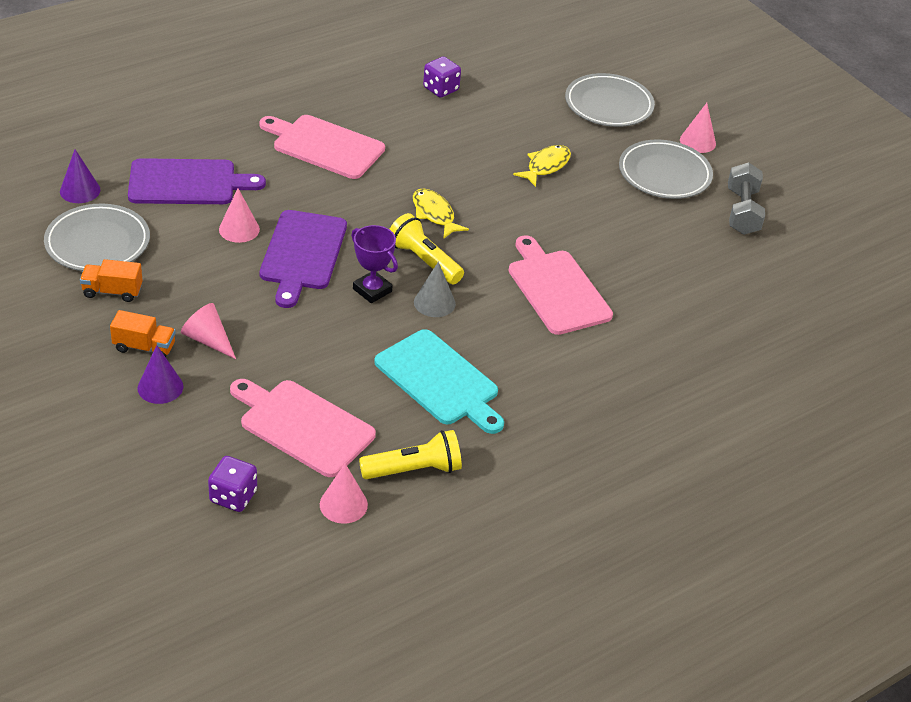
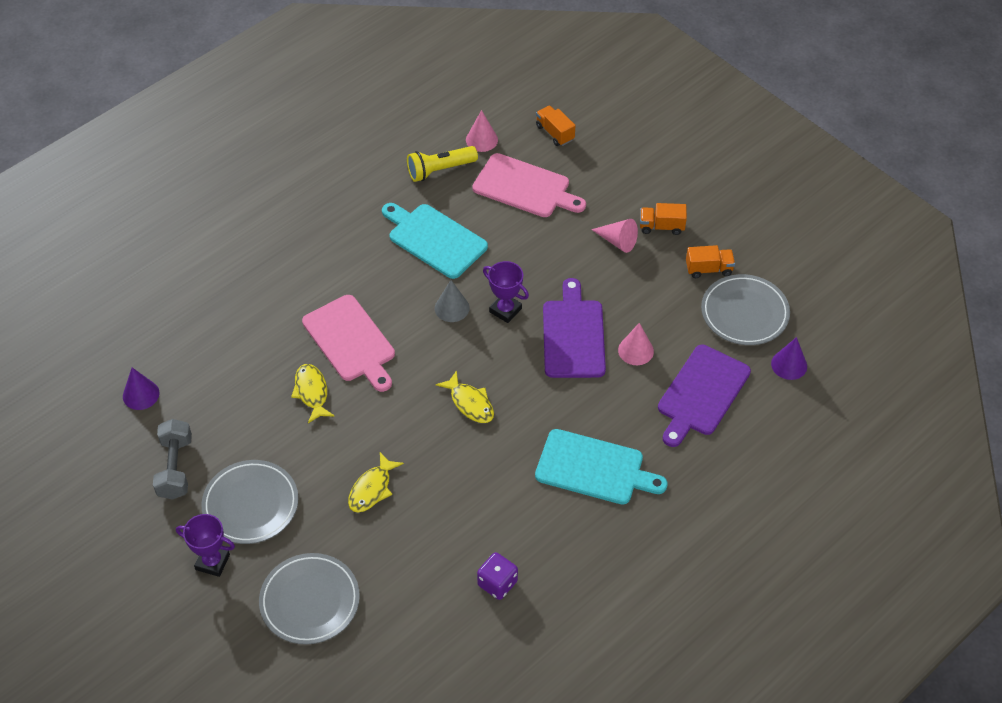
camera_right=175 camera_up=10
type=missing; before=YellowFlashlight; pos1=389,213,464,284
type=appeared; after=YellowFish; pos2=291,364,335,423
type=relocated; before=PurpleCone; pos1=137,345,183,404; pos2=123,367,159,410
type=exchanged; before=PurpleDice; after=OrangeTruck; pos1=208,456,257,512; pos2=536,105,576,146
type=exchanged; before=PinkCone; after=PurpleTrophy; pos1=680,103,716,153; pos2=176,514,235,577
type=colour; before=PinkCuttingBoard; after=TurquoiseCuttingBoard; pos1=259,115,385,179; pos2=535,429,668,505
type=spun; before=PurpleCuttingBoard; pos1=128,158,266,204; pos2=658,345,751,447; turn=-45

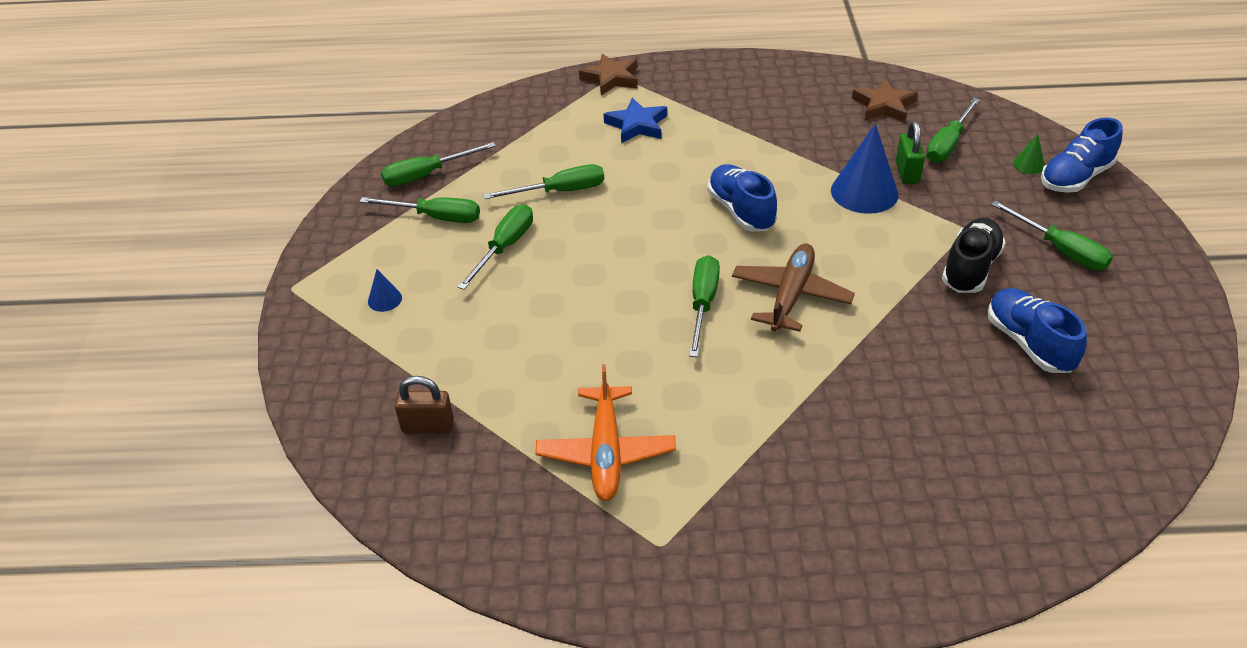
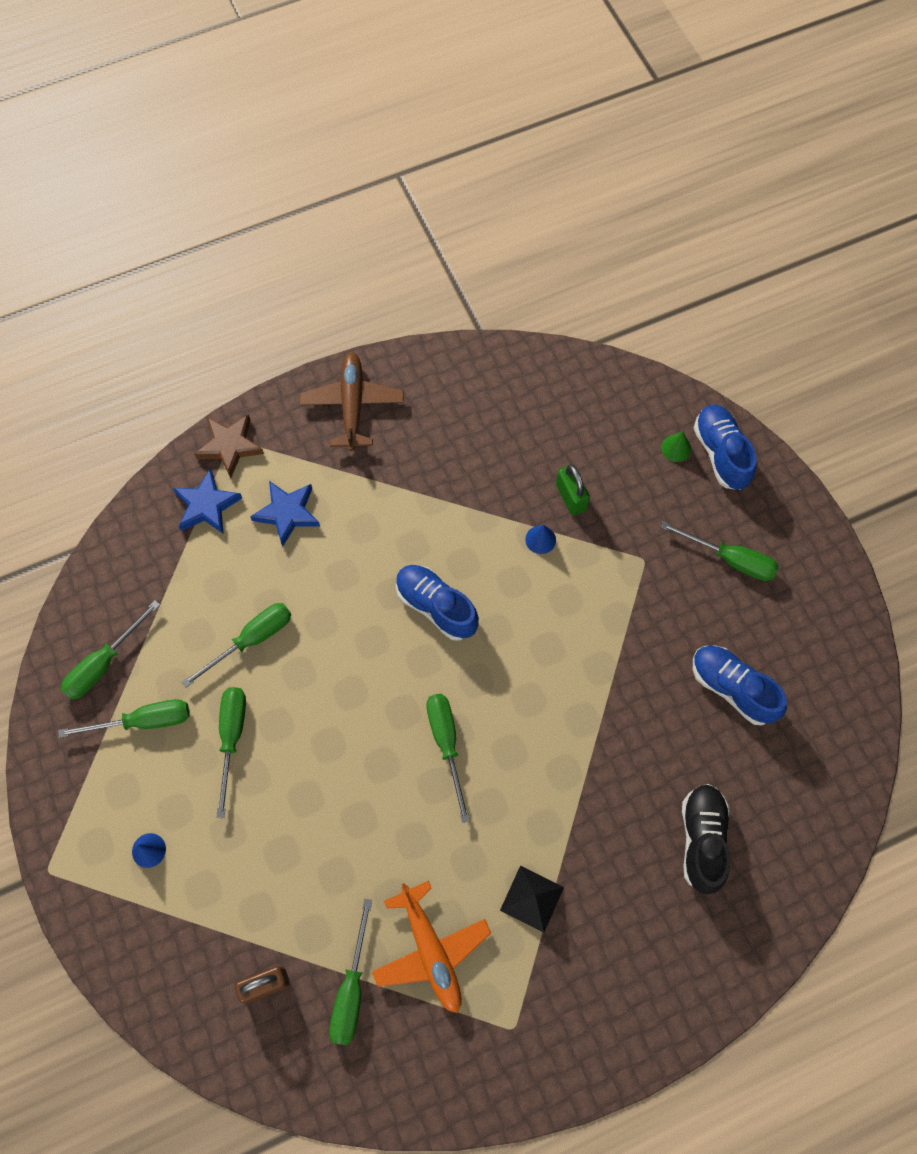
camera_right=-25 camera_up=25
type=missing; before=BrownStar; pos1=852,79,918,122
type=appeared; after=BlueStar; pos2=172,469,242,534
type=appeared; after=BlackPyramid; pos2=500,866,564,932
type=relocated; before=BrownPlane; pos1=732,243,855,332; pos2=299,352,404,451
type=relocated; before=GreenScrewdriver; pos1=926,98,980,163; pos2=329,899,372,1045
type=relocated; before=BlackShoe; pos1=942,218,1006,293; pos2=682,784,730,894
type=spun; before=BlueShoe; pos1=1041,117,1122,193; pos2=694,404,757,490; turn=135
type=size; before=BlueCone; pos1=831,124,899,214; pos2=525,525,556,554; scale=0.47

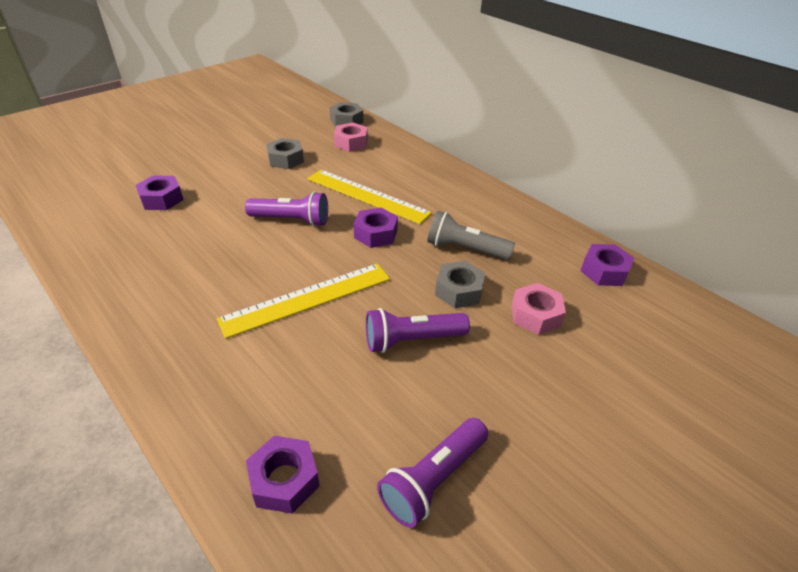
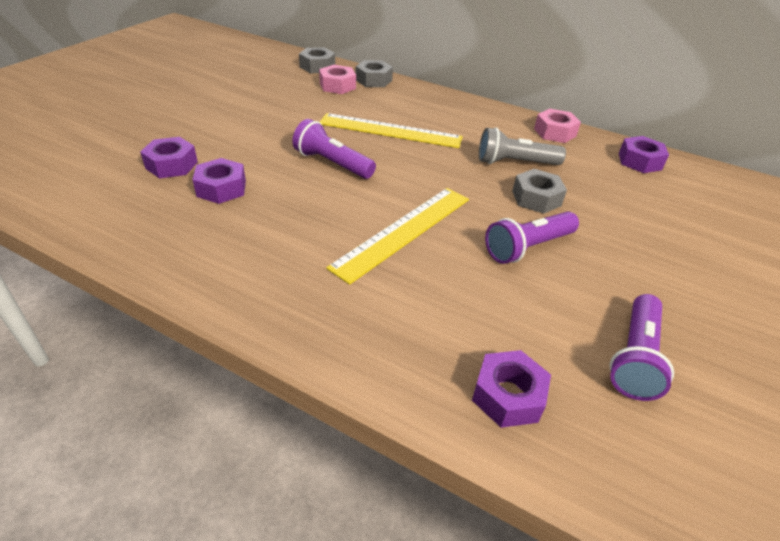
camera_right=-20 camera_up=0
type=relocated; before=GreyNut; pos1=266,138,304,169; pos2=356,60,393,87
type=relocated; before=PurpleNut; pos1=354,207,398,248; pos2=192,158,246,204
type=relocated; before=PinkNut; pos1=512,283,566,335; pos2=534,109,581,143
type=spun; before=PurpleFlashlight; pos1=245,192,328,227; pos2=292,119,376,179; turn=-135

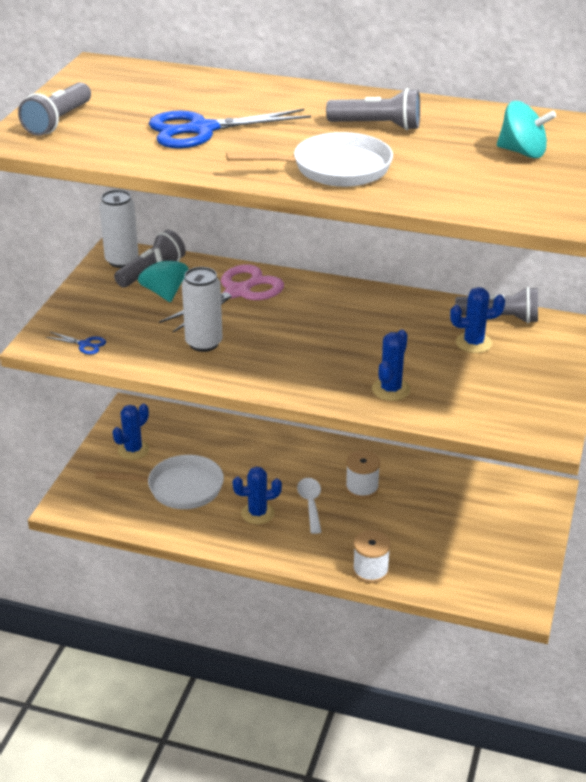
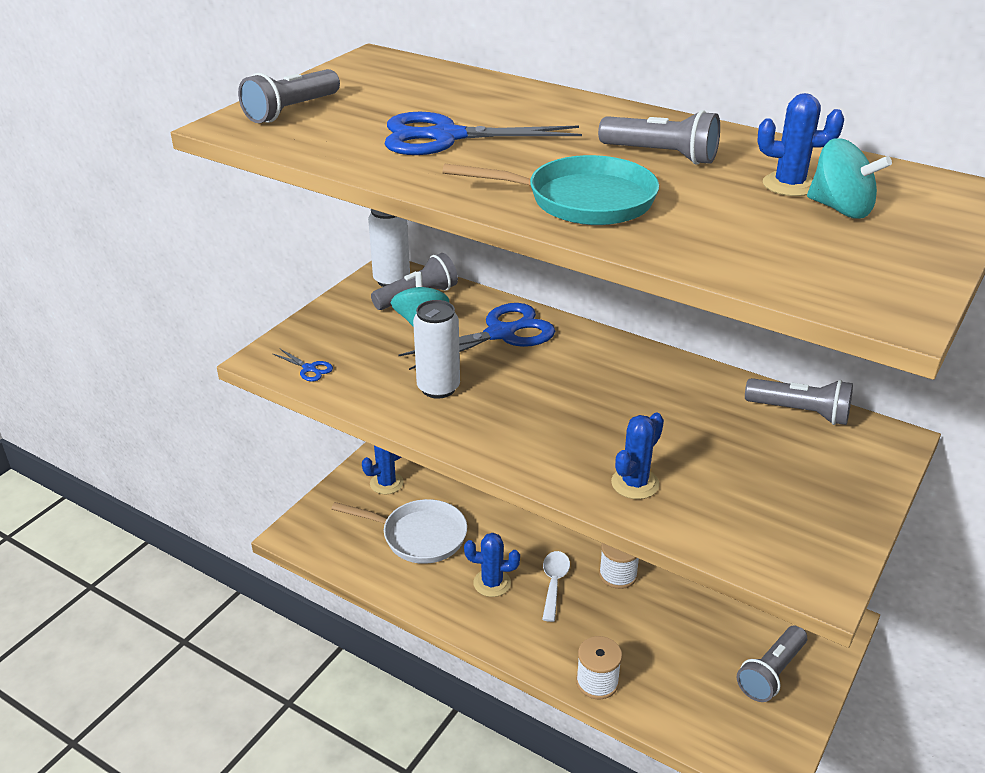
camera_right=15 camera_up=0
type=appeared; after=GreyFlashlight; pos2=737,625,807,702
type=relocated; before=BlueCactus; pos1=450,287,505,353; pos2=757,93,844,196
type=colour; before=PinkScissors; after=BlueScissors; pos1=159,264,284,332; pos2=398,303,555,370
type=colour; before=WhitePan; after=TurquoisePan; pos1=226,132,393,187; pos2=442,155,659,225

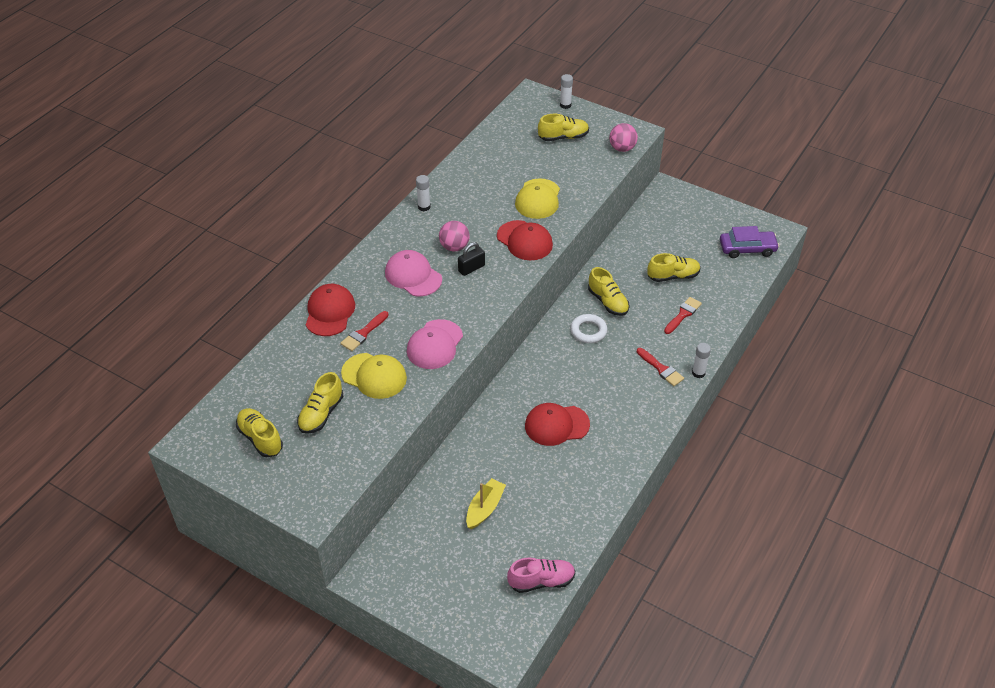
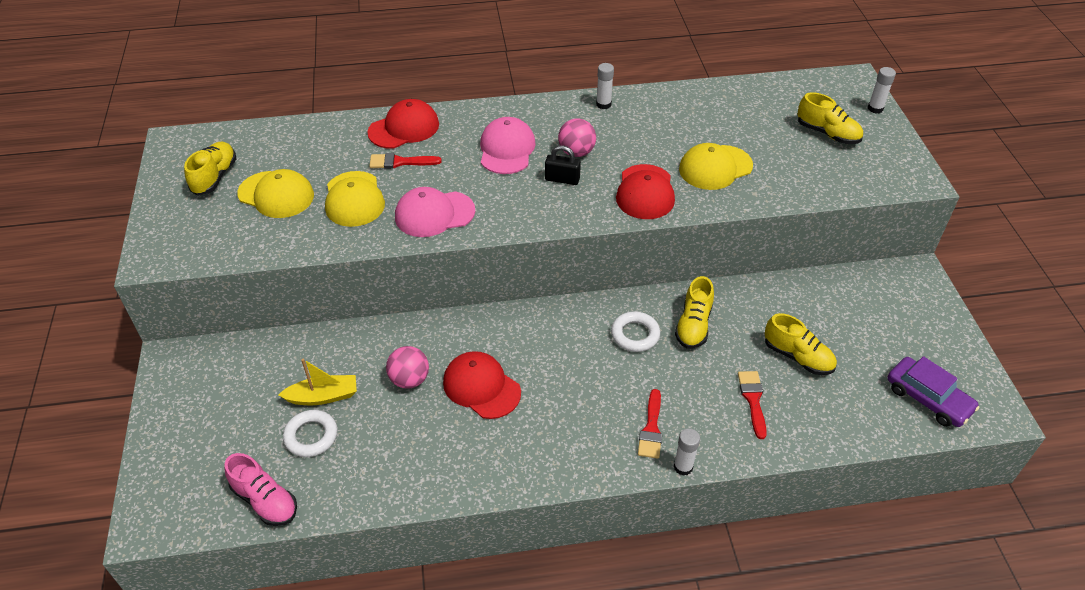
camera_right=50 camera_up=0
type=appeared; after=WhiteRing; pos2=283,410,337,457
type=relocated; before=PinkBall; pos1=609,123,638,152; pos2=386,346,429,389
type=exchanged; before=YellowShoe; after=YellowCap; pos1=297,372,344,434; pos2=237,169,314,218
type=spun; before=RedBrush; pos1=664,297,702,334; pos2=738,371,767,439; turn=-90

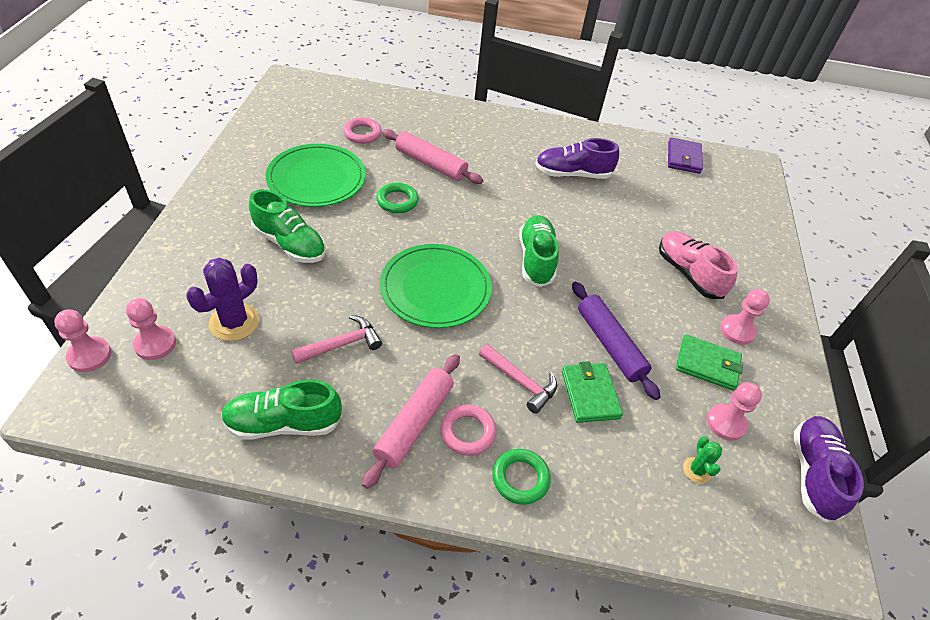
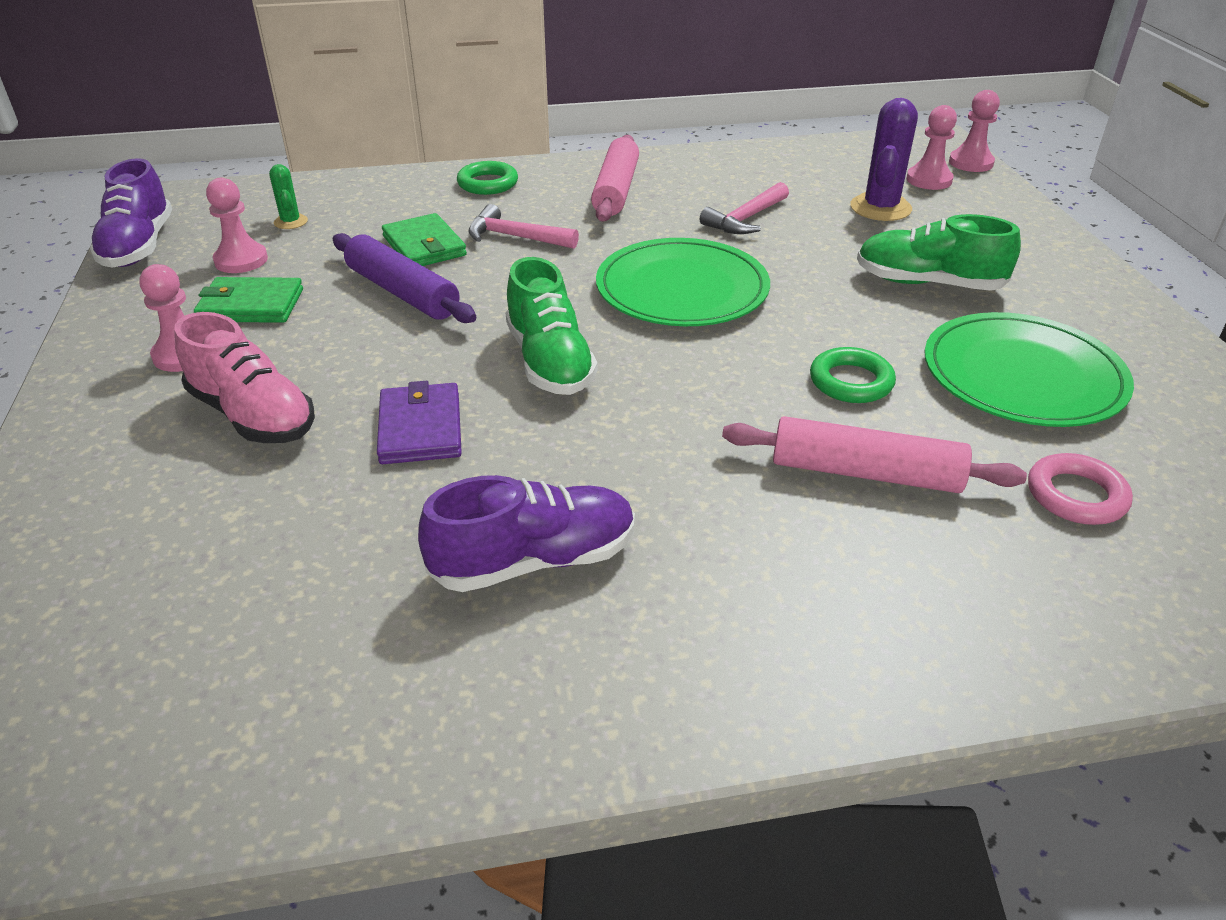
camera_right=165 camera_up=-10
type=missing; before=GreenShoe; pos1=221,379,342,440
type=missing; before=PinkRing; pos1=441,404,496,456
type=relocated; before=PurpleWallet; pos1=668,137,703,174; pos2=377,381,462,464

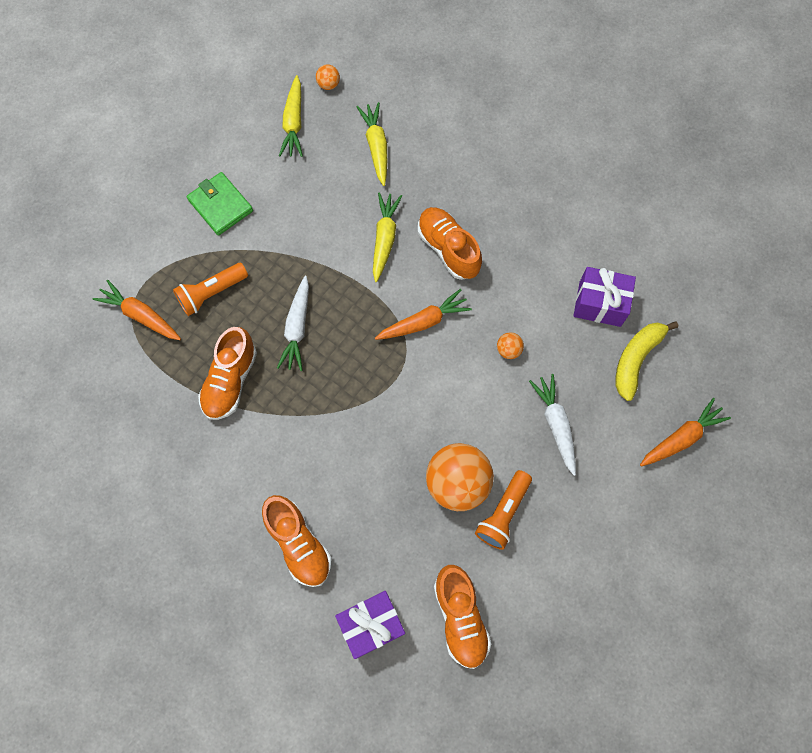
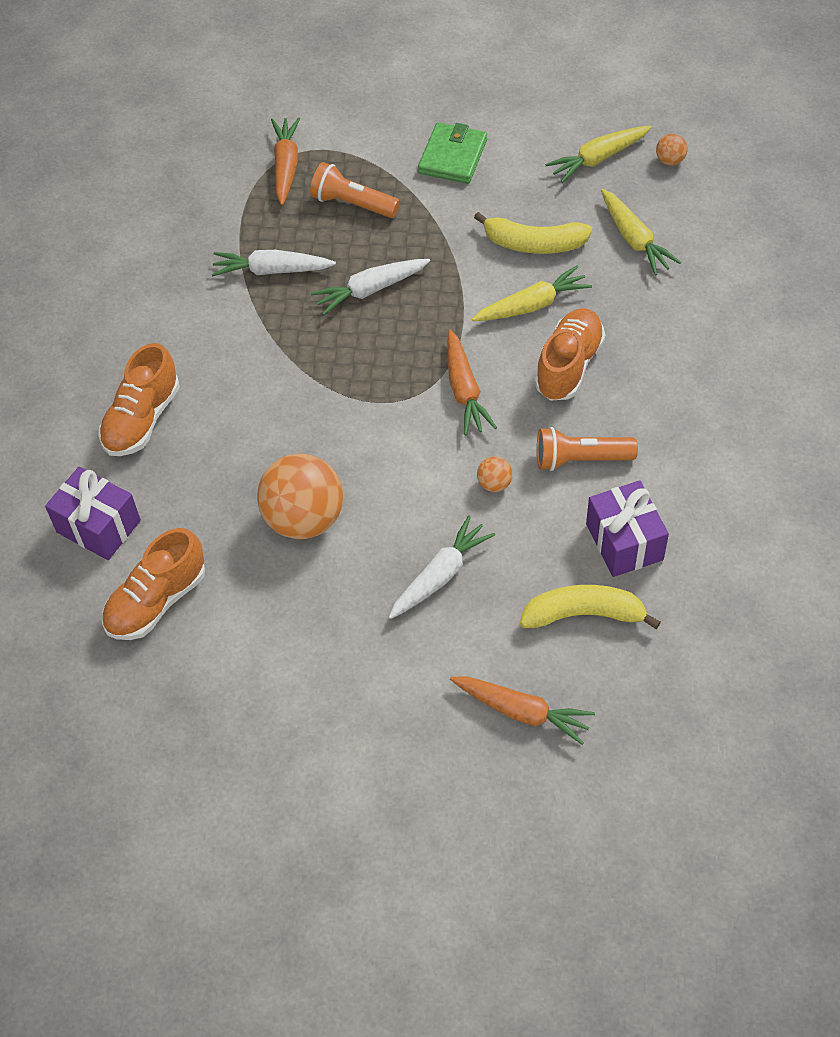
camera_right=60 camera_up=-15
type=appeared; after=YellowBanana; pos2=474,212,592,254
type=relocated; before=OrangeFlashlight; pos1=475,470,532,550; pos2=537,427,638,471
type=exchanged; before=OrangeShoe; after=WhiteCarrot; pos1=198,327,257,420; pos2=212,250,336,277
type=spun; before=YellowCarrot; pos1=357,102,387,186; pos2=601,189,681,276; turn=105
type=spun; before=OrangeCarrot; pos1=375,289,472,340; pos2=447,330,497,435; turn=45

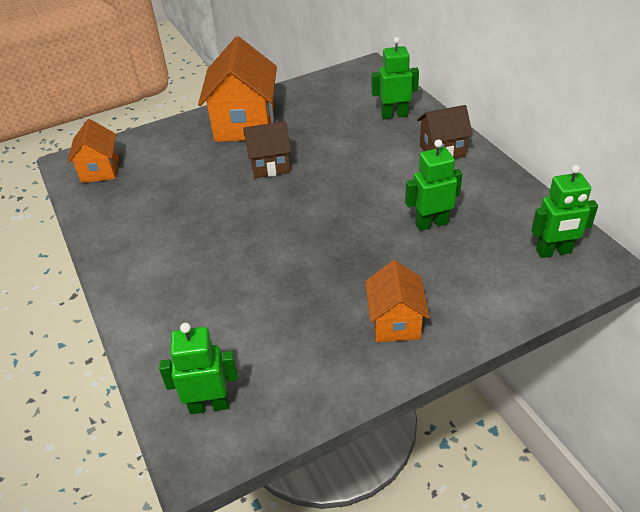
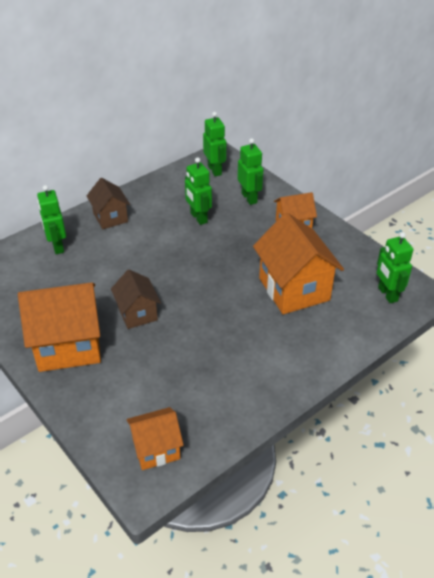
camera_right=-105 camera_up=0
type=appeared; after=GreenRobot; pos2=238,138,263,205
type=appeared; after=OrangeHouse; pos2=253,212,344,314

